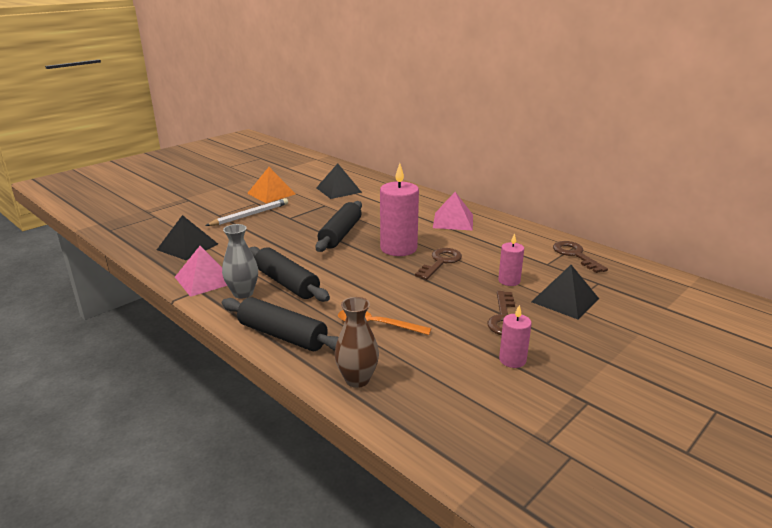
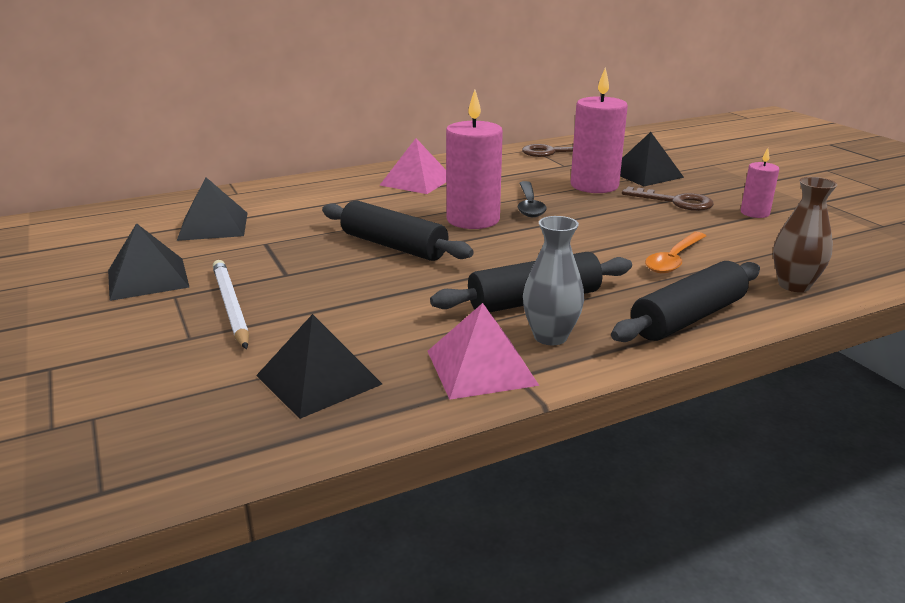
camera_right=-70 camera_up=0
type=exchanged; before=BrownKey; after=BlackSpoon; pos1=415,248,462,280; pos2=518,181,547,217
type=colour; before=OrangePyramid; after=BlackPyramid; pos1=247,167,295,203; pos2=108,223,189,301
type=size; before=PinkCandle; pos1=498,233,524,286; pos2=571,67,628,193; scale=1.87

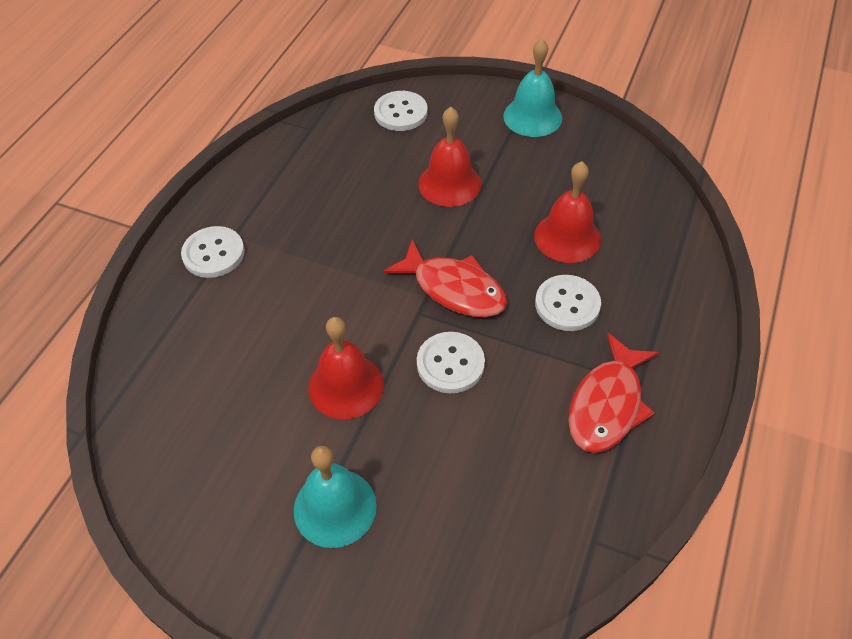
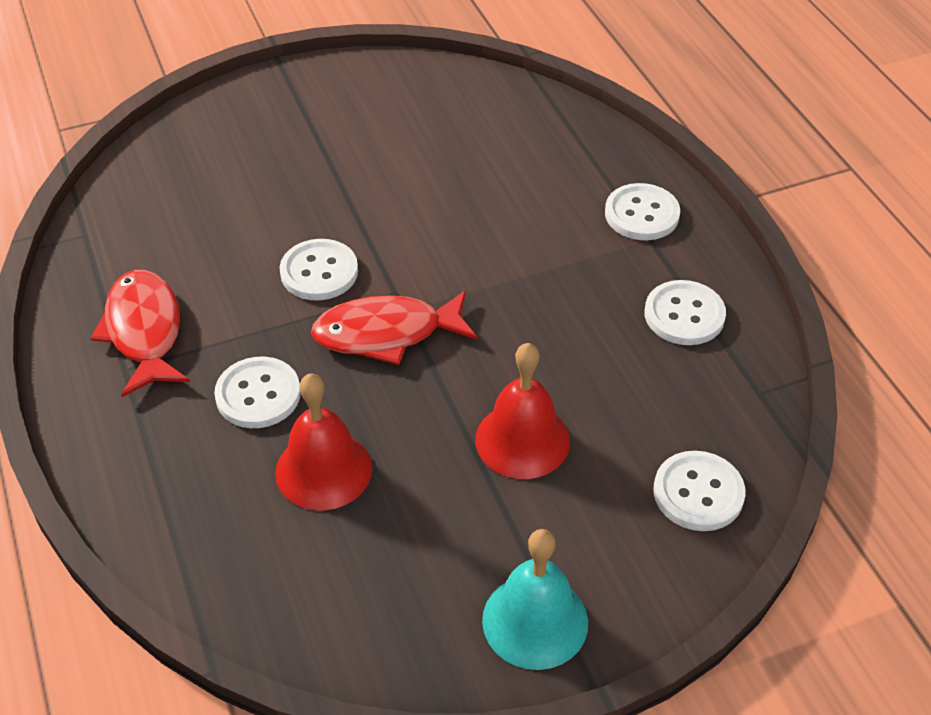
camera_right=135 camera_up=-5
type=missing; before=TurquoiseBell; pos1=294,446,377,548
type=missing; before=RedBell; pos1=308,317,384,419
type=appeared; after=WhiteButton; pos2=645,280,726,345

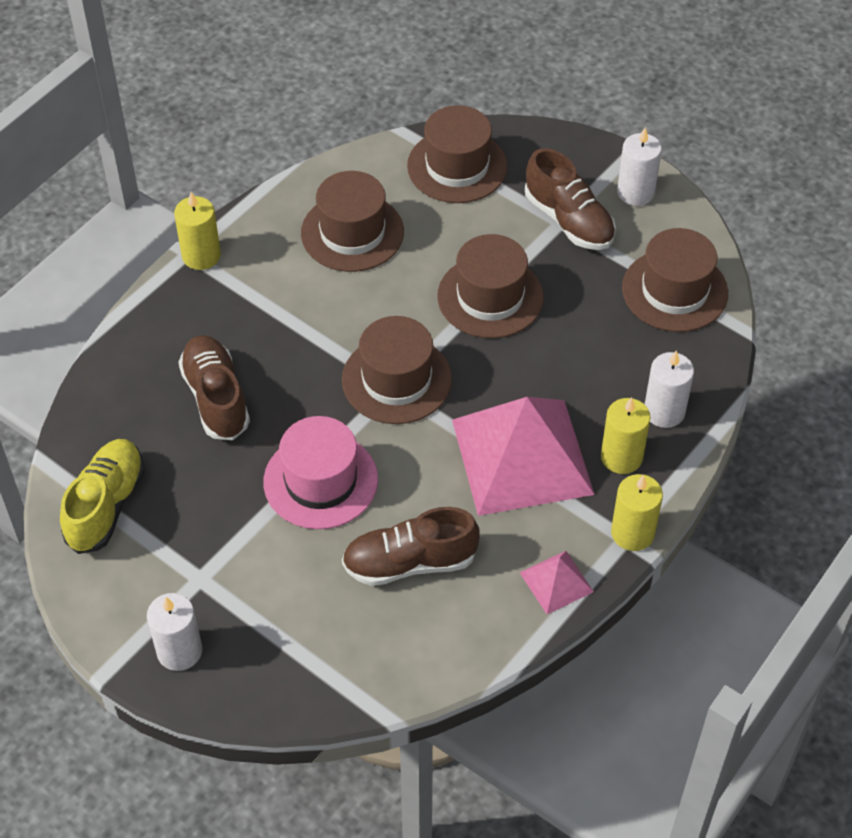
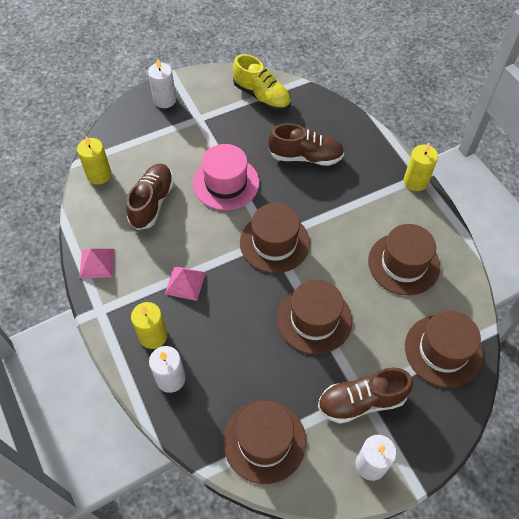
camera_right=115 camera_up=5
type=relocated; before=YellowCandle; pos1=611,474,663,551; pos2=77,136,111,184
type=size; before=PinkPyramid; pos1=452,397,595,516; pos2=165,266,206,301; scale=0.44

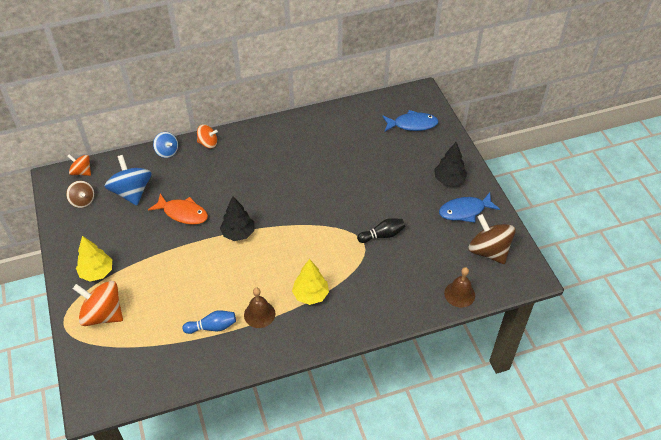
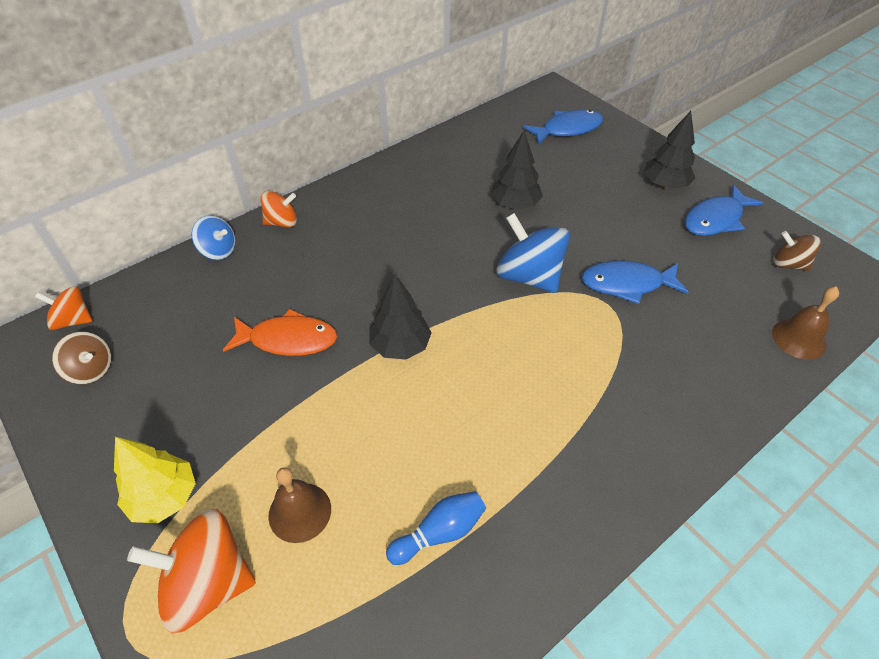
camera_right=-20 camera_up=0
type=missing; before=YellowTree; pos1=292,259,329,305
type=appeared; after=BlackTree; pos2=491,131,543,210
type=relocated; before=BlueSpinningTop; pos1=104,155,151,206; pos2=496,213,570,293
type=relocated; before=BrownBell; pos1=244,288,275,328; pos2=268,467,331,543
type=exchanged; before=BlackBowlingPin; after=BlueFish; pos1=357,218,405,243; pos2=582,261,689,304
type=size; before=BrownSpinningTop; pos1=469,214,516,264; pos2=773,231,821,271; scale=0.58

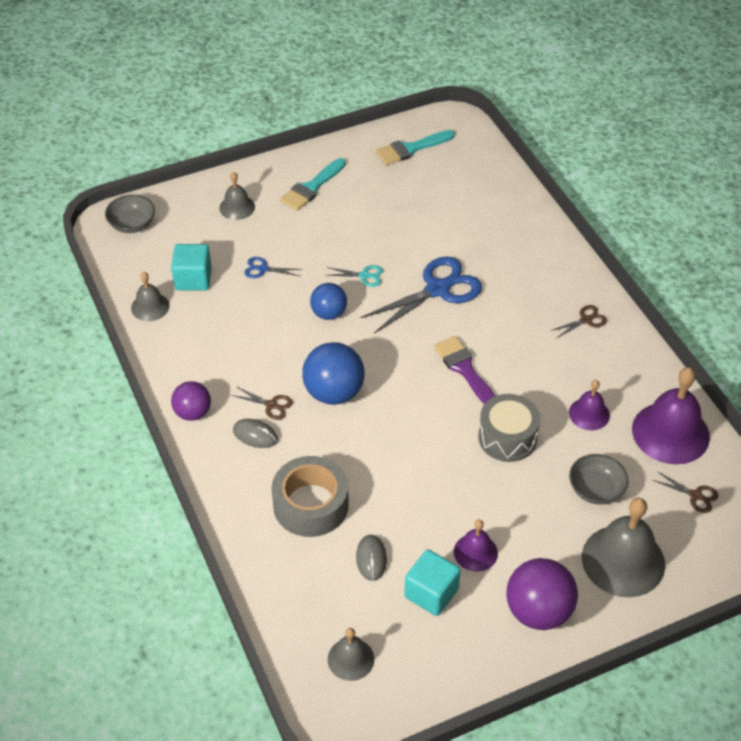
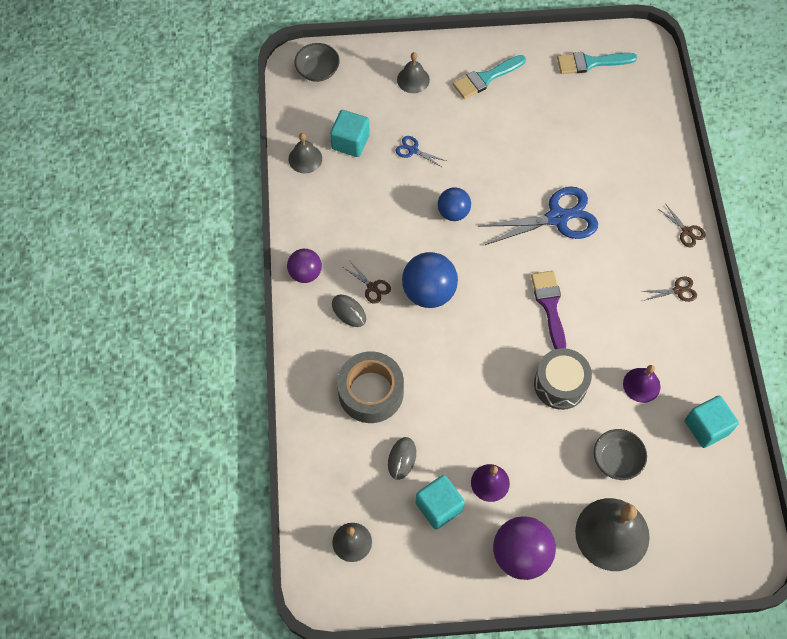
camera_right=20 camera_up=15
type=missing; before=TurquoiseScissors; pos1=325,265,383,287
type=relocated; before=BrownScissors; pos1=652,471,719,513; pos2=660,205,706,248
type=exchanged; before=PurpleBell; after=TurquoiseCube; pos1=632,367,710,464; pos2=685,396,739,448

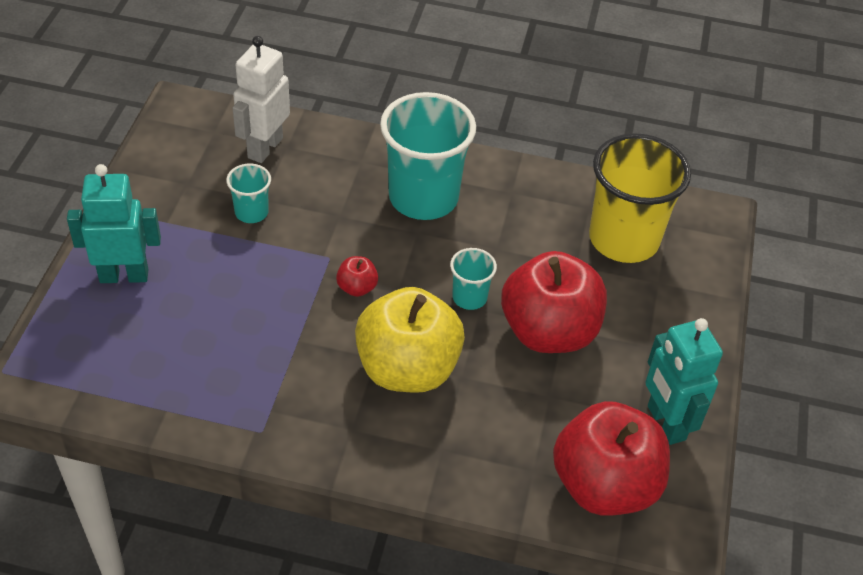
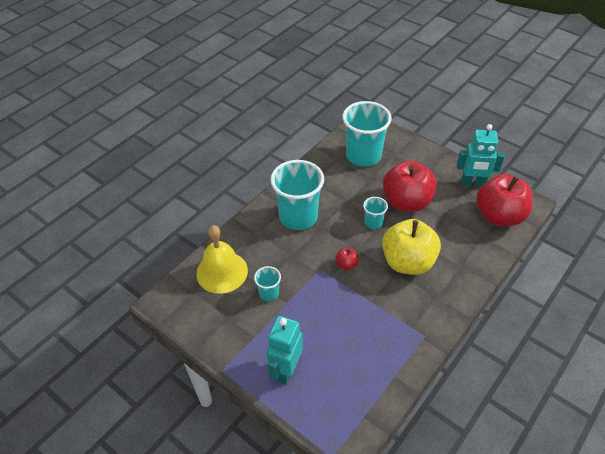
camera_right=-60 camera_up=0
type=exchanged; before=WhiteRobot; after=YellowBell; pos1=233,36,290,163; pos2=196,225,248,294
type=colour; before=YellowCup; after=TurquoiseCup; pos1=589,133,691,263; pos2=342,101,392,167

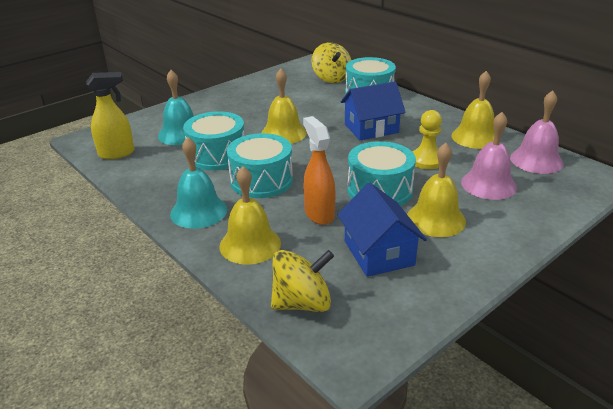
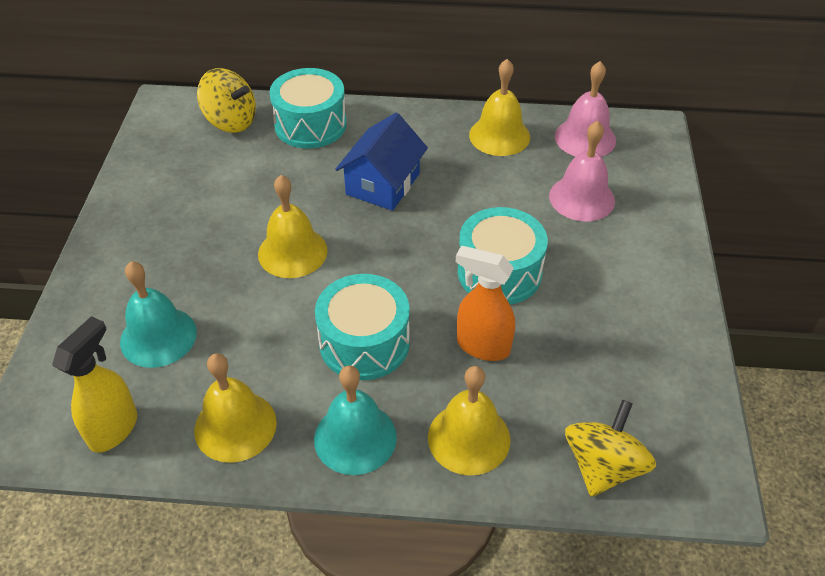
camera_right=-45 camera_up=15
type=missing; before=TurquoiseDrum; pos1=183,111,245,171
type=missing; before=BlueHouse; pos1=337,183,427,277
type=missing; before=YellowPawn; pos1=412,110,442,169
type=relocated; before=YellowBell; pos1=407,143,466,237; pos2=194,353,277,463

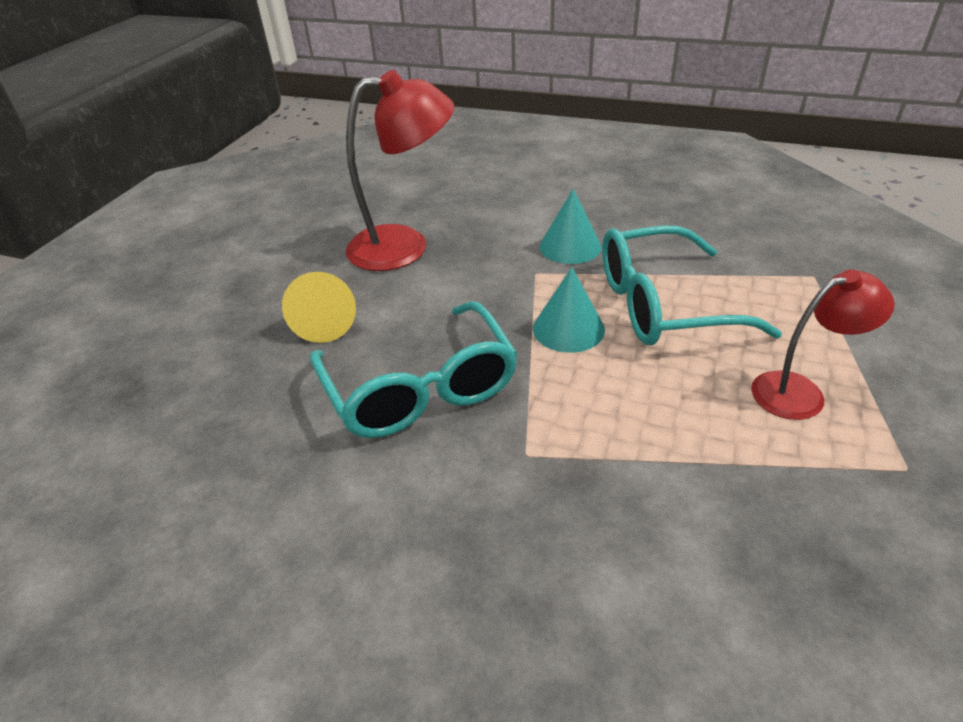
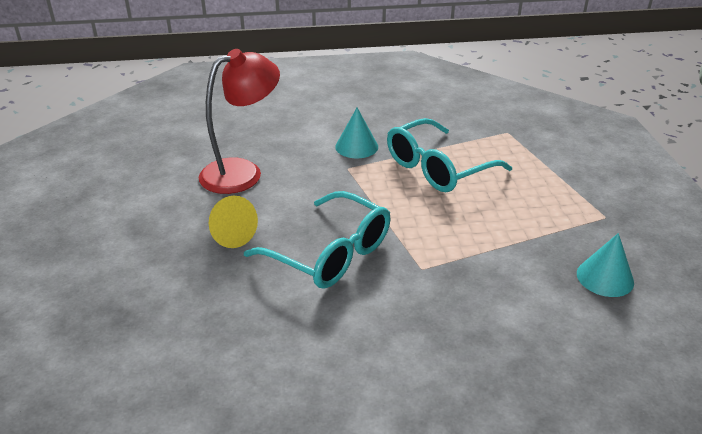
camera_right=-30 camera_up=-5
type=missing; before=RedLamp; pos1=751,269,895,420
type=relocated; before=TurquoiseCone; pos1=533,267,605,353; pos2=577,233,634,297

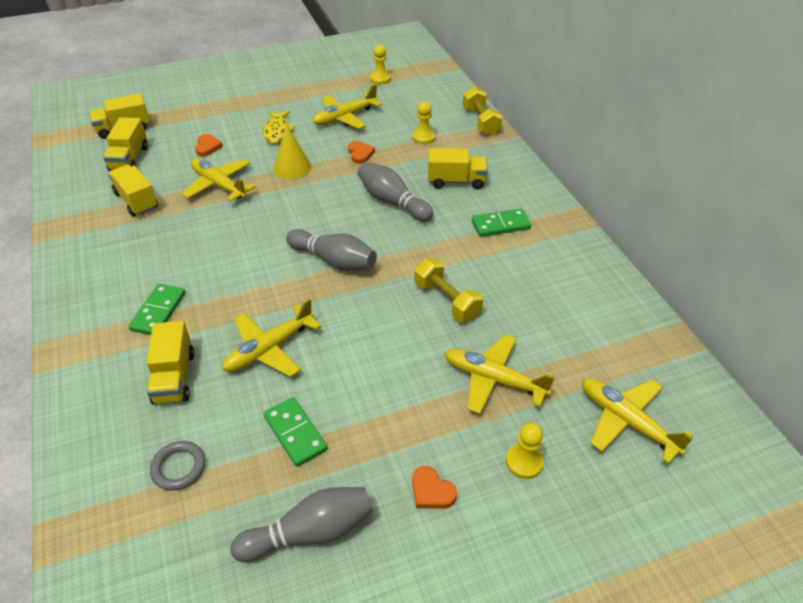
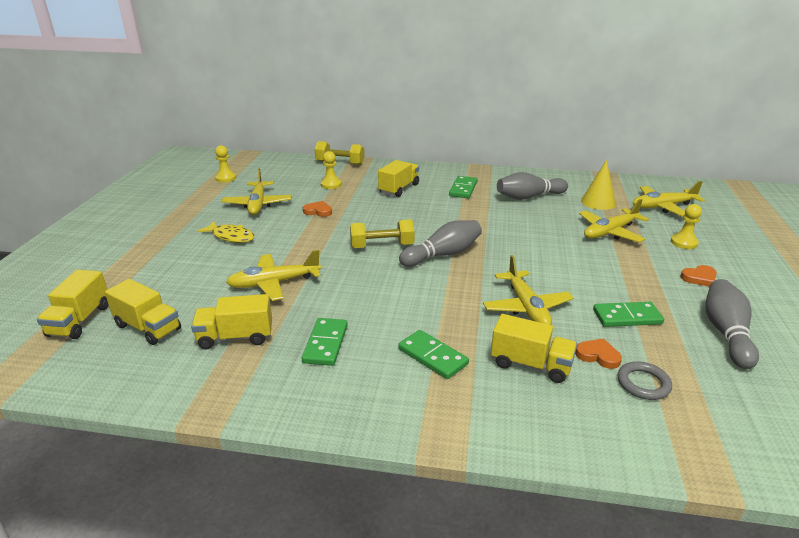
camera_right=-60 camera_up=-15
type=appeared; after=GreenDomino; pos2=302,318,348,366
type=relocated; before=OrangeHeart; pos1=195,134,223,157; pos2=575,338,622,369
type=relocated; before=YellowCone; pos1=274,124,311,179; pos2=581,160,616,210
type=relocated; before=GreyBowlingPin; pos1=358,162,433,222; pos2=497,172,568,200
type=relocated; before=YellowDumbbell; pos1=414,258,483,322; pos2=350,219,415,248

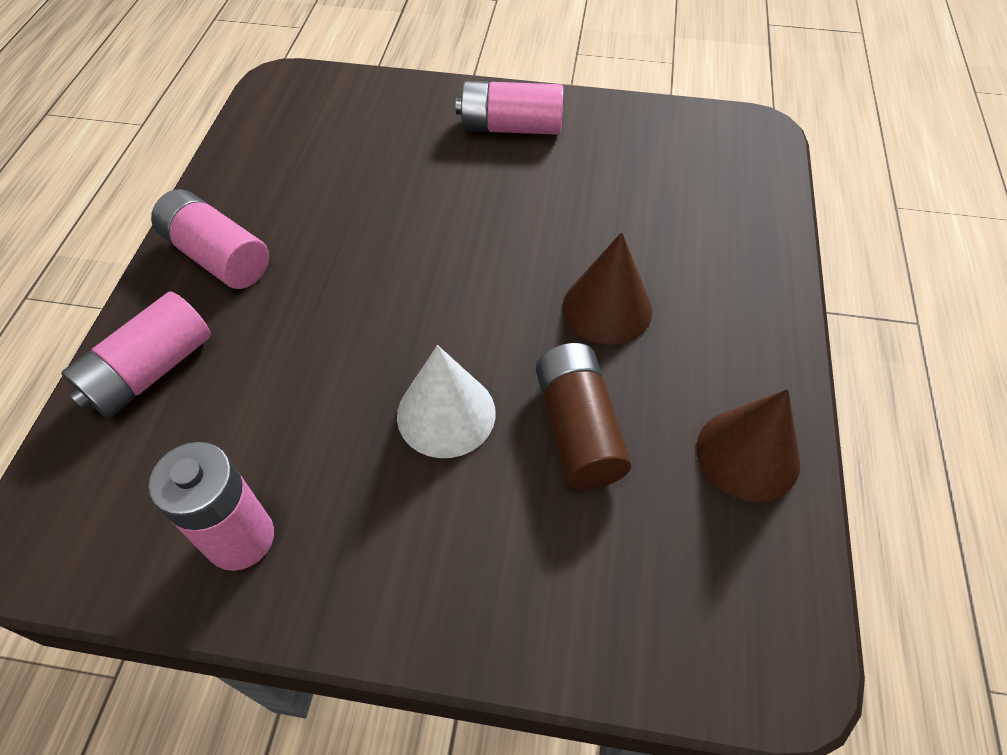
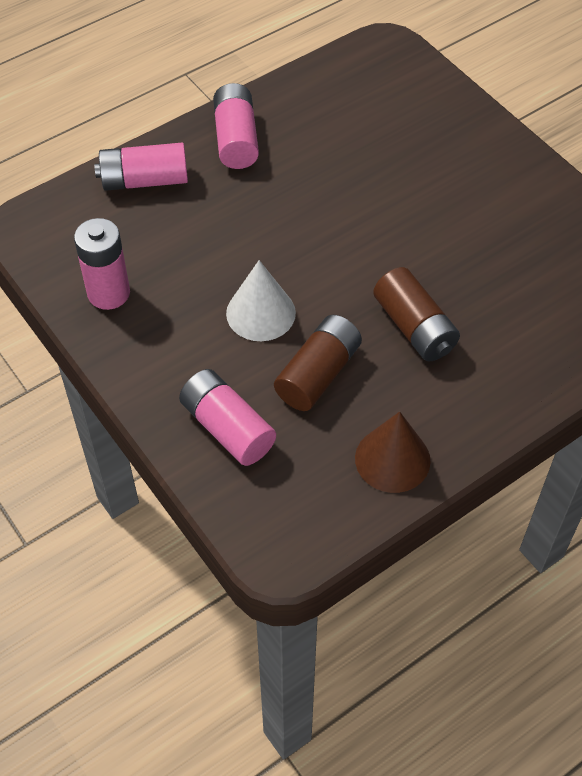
camera_right=45 camera_up=0
type=relocated; before=PinkBattery; pos1=456,81,563,135; pos2=179,369,276,466
type=exchanged; before=BrownCone; after=BrownBattery; pos1=562,232,652,345; pos2=373,267,460,361

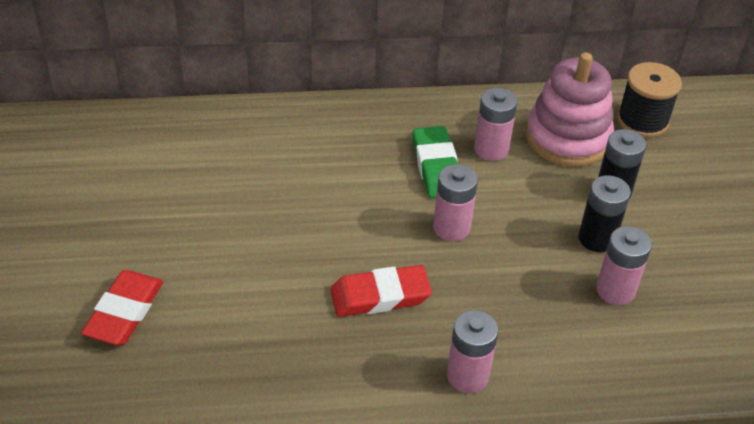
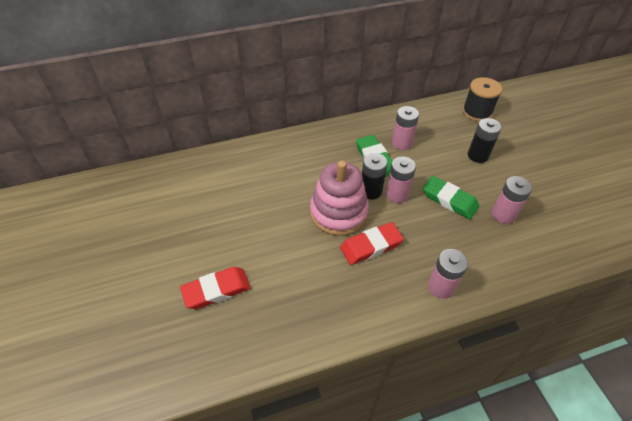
camera_right=-10 camera_up=5
type=appeared; after=GreenEraser; pos2=423,176,479,219
type=relocated; before=PinkStackingToy; pos1=526,52,614,167; pos2=310,161,369,236
type=relocated; before=BlackBattery; pos1=579,175,631,252; pos2=362,153,388,200
type=spun; before=RedEraser; pos1=81,270,163,345; pos2=180,267,251,309; turn=60

